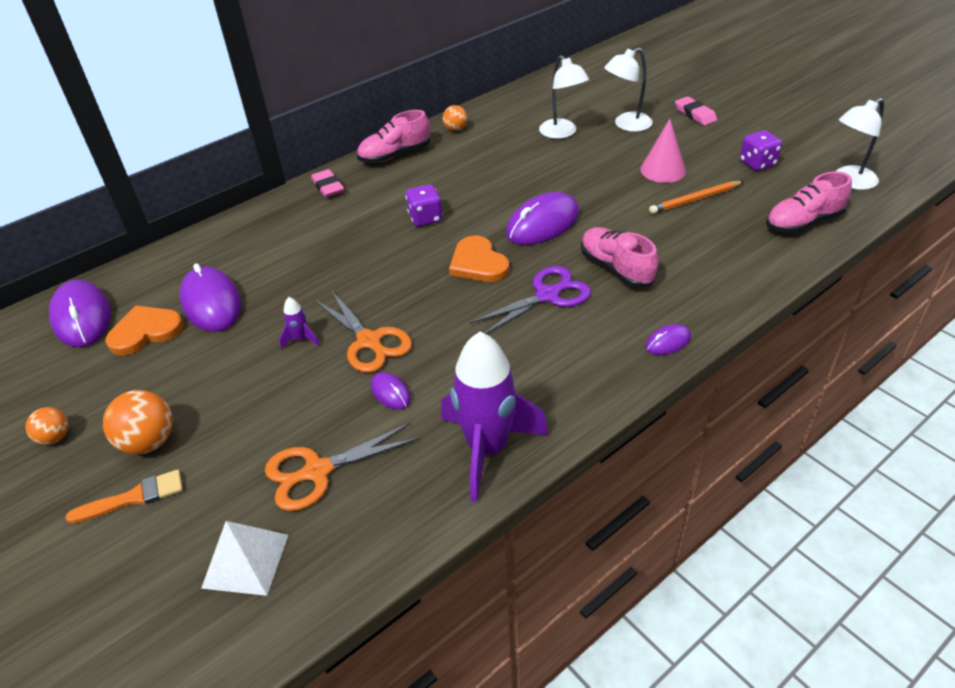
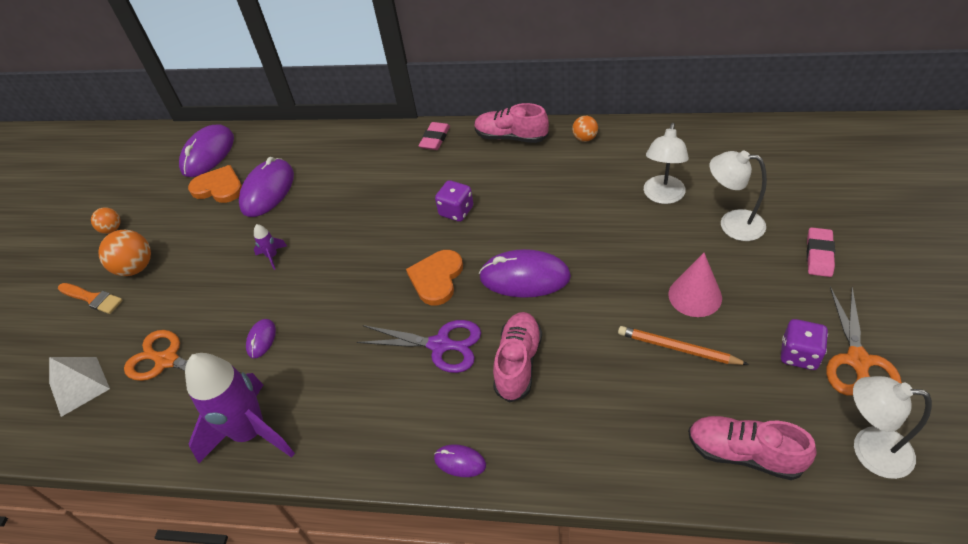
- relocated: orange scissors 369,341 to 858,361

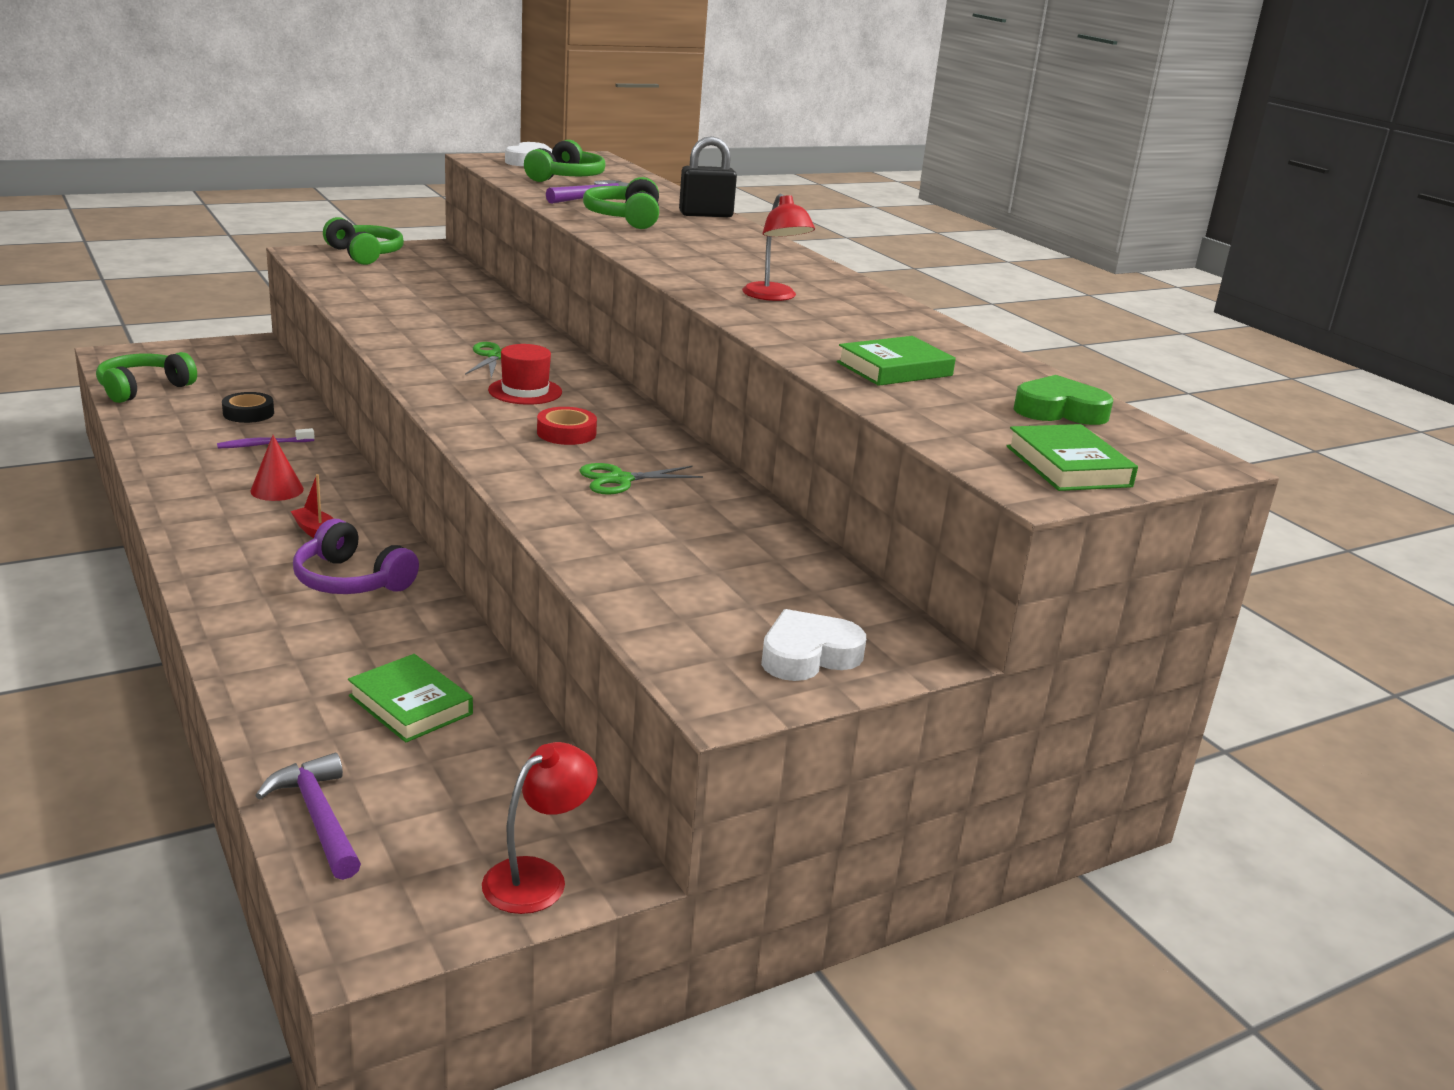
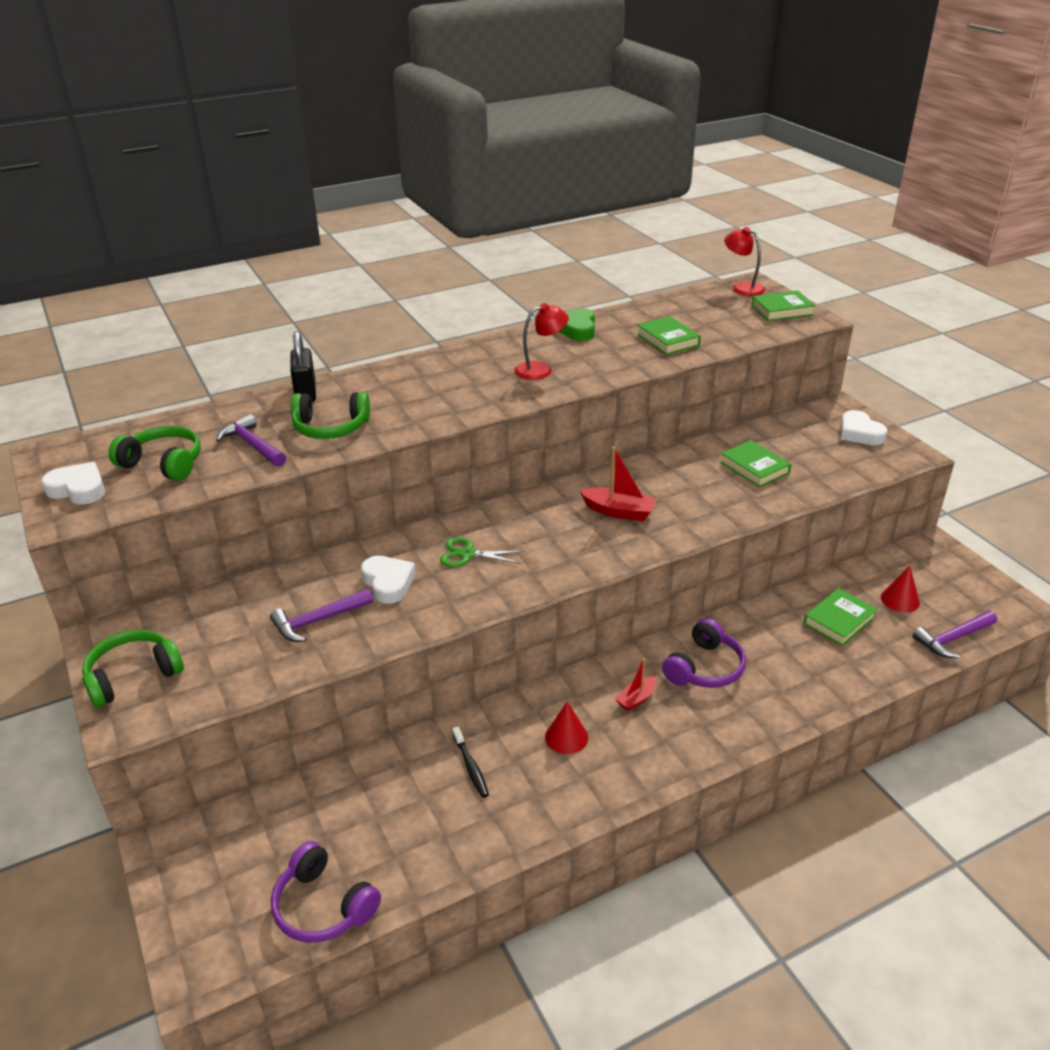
- missing: black tape 248,413
- missing: red hat 525,391
- missing: green scissors 620,480
- appeared: purple hammer 318,621
- appeared: white heart 388,583
- appeared: green book 754,467
- appeared: red cone 900,600
- relocated: red lamp 537,877 to 742,287
- relocated: green heart 1059,411 to 577,329
- exchanged: red tape 566,433 to red boat 619,511
- colour: green headphones 143,388 to purple headphones 323,906
- colour: purple toothbrush 263,445 to black toothbrush 471,767

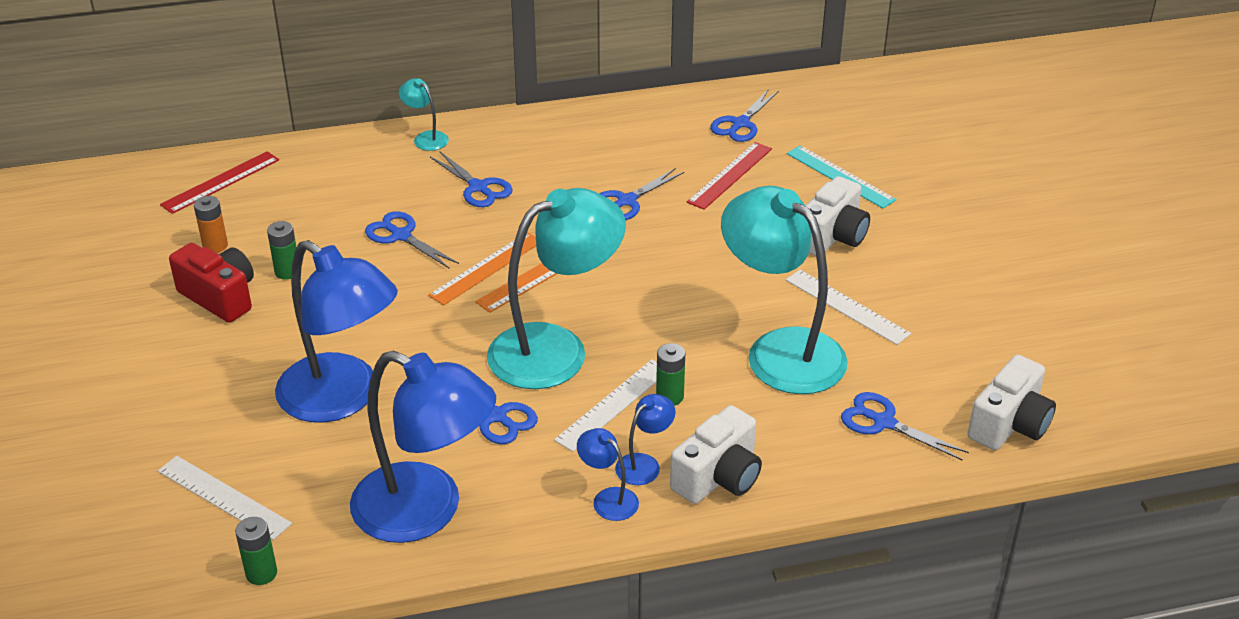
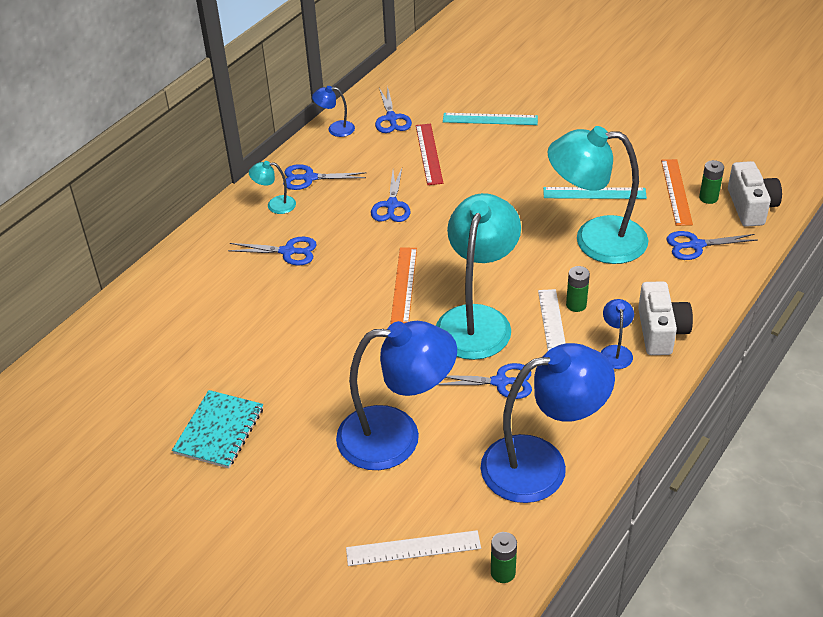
- missing: red ruler 220,182
- missing: orange battery 215,246
- missing: white camera 832,237
- relocated: green battery 287,272 to 708,198
- relocated: blue scissors 401,236 to 309,178
- relocated: turquoise lamp 426,138 to 275,205
- relocated: orange ruler 486,268 to 676,192
- relocated: blue lamp 608,499 to 335,129
- exchanged: red camera 220,297 to turquoise notebook 219,431
- colour: white ruler 846,307 to turquoise ruler 594,193

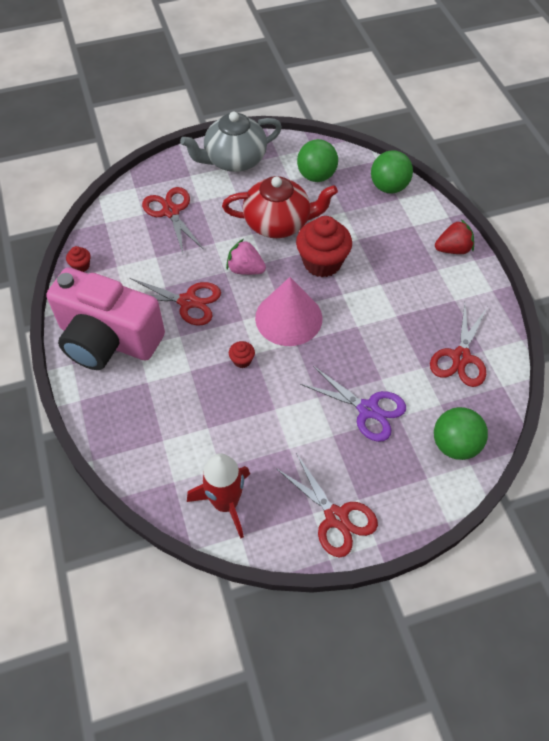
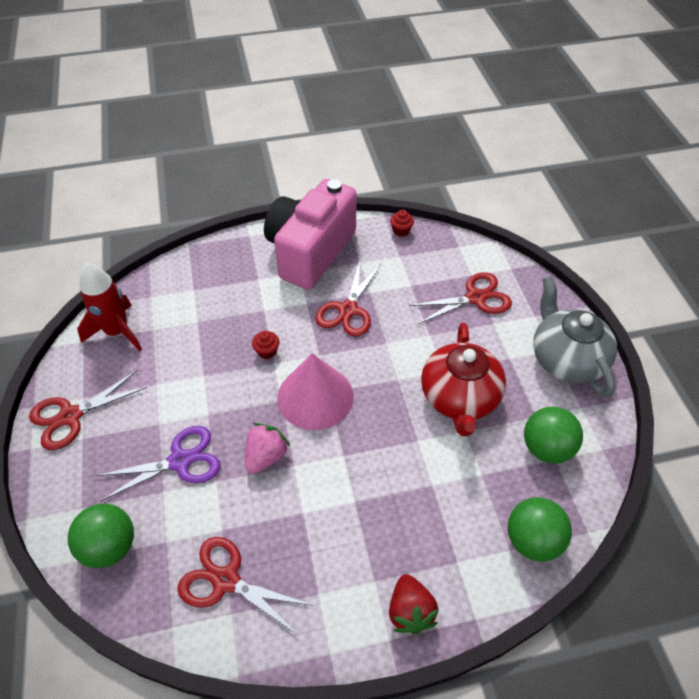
- missing: red cupcake 322,262
- relocated: pink strawberry 245,269 to 266,456
- spun: purple scissors 368,409 = 180,461 150 degrees counterclockwise

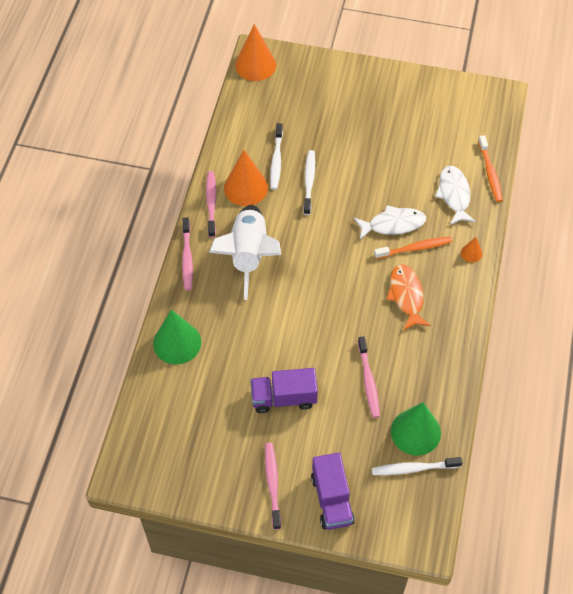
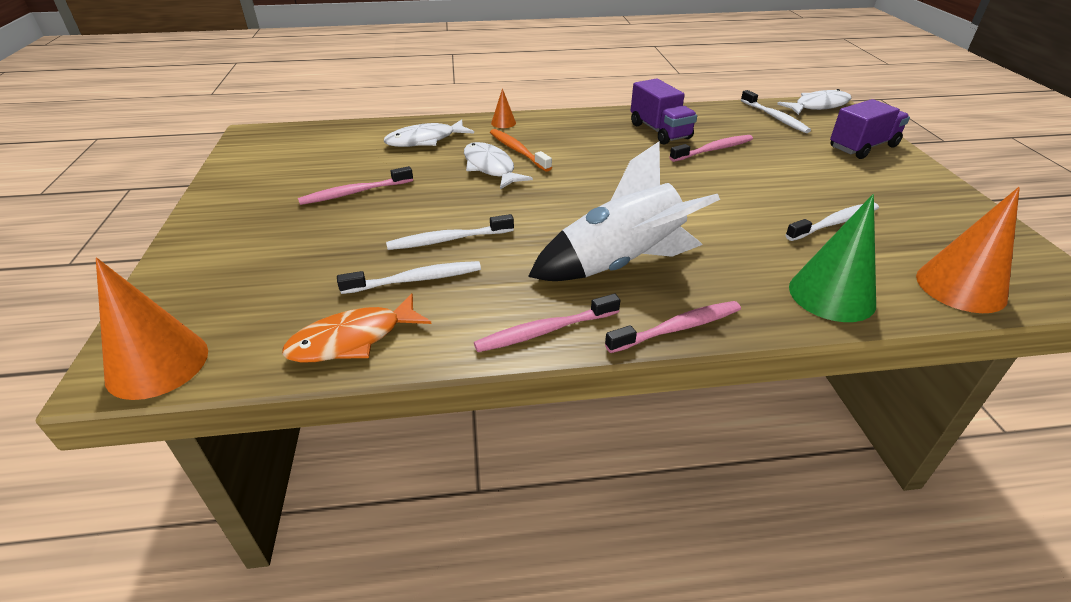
- missing: green cone 415,432
- missing: orange toothbrush 490,173
- appeared: white fish 818,106
- appeared: white toothbrush 834,223
- relocated: orange cone 245,188 to 960,287
- relocated: purple truck 283,398 to 660,131
- relocated: pink toothbrush 272,484 to 354,193
- relocated: orange fish 406,296 to 353,339

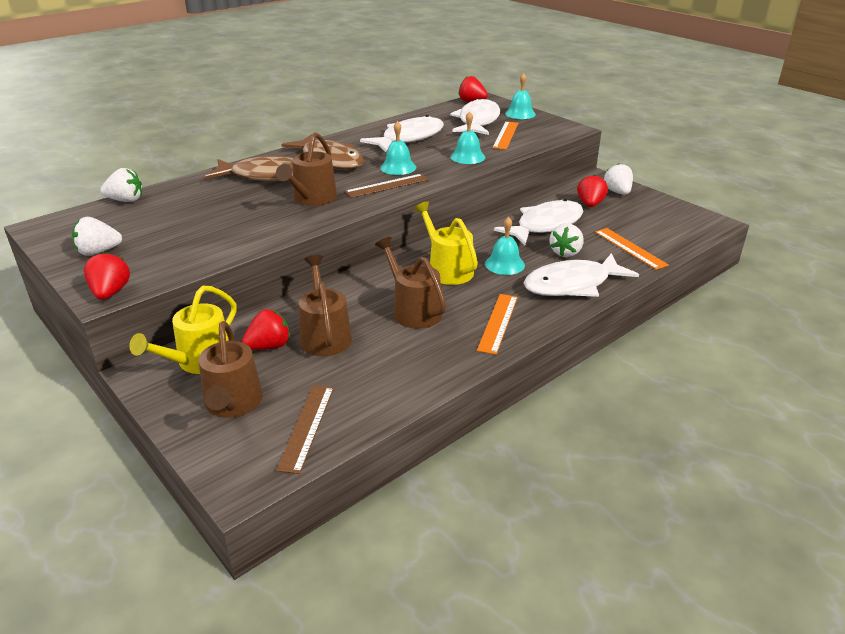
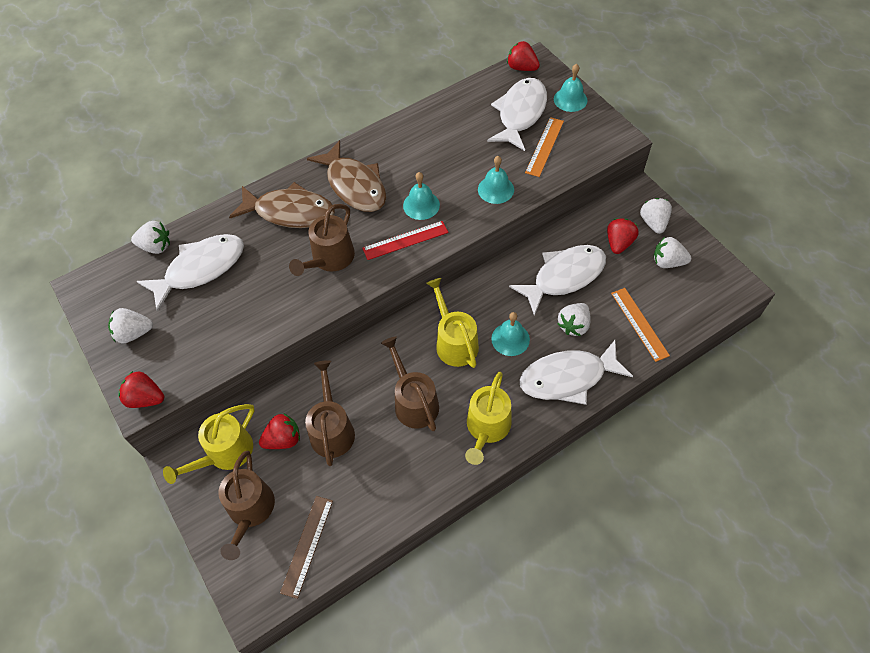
- appeared: white strawberry 667,262
- relocated: white fish 409,138 to 200,269
- exchanged: orange ruler 498,323 to yellow watering can 487,428
- colour: brown ruler 387,186 to red ruler 405,240
- spun: red strawberry 110,293 = 146,398 75 degrees counterclockwise

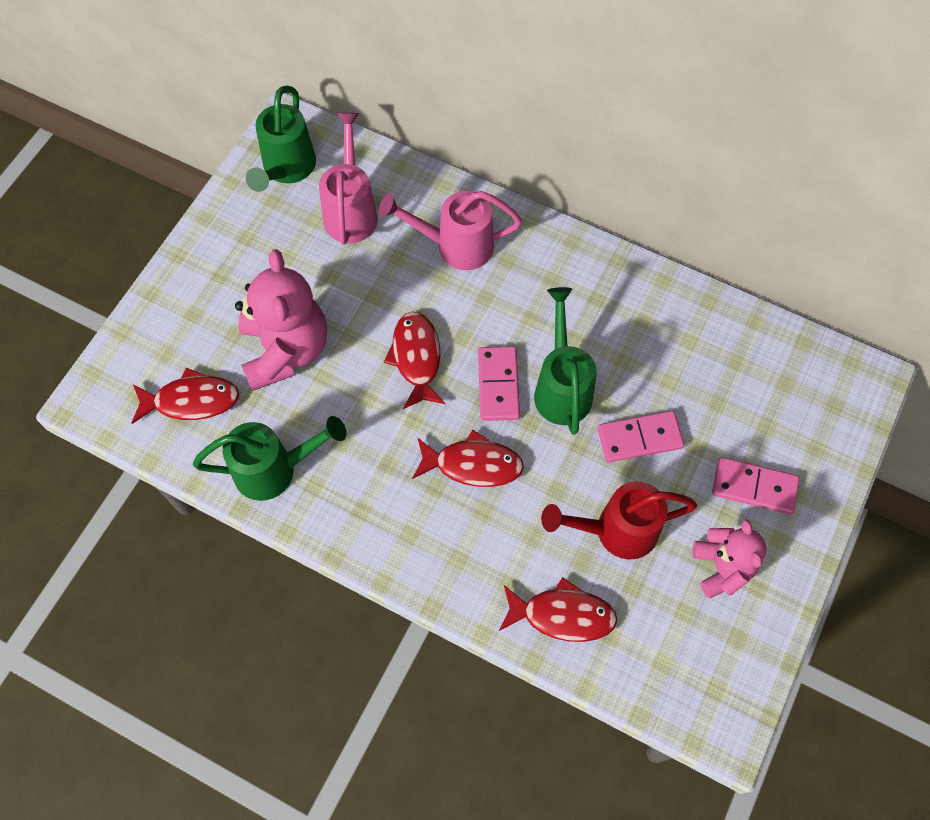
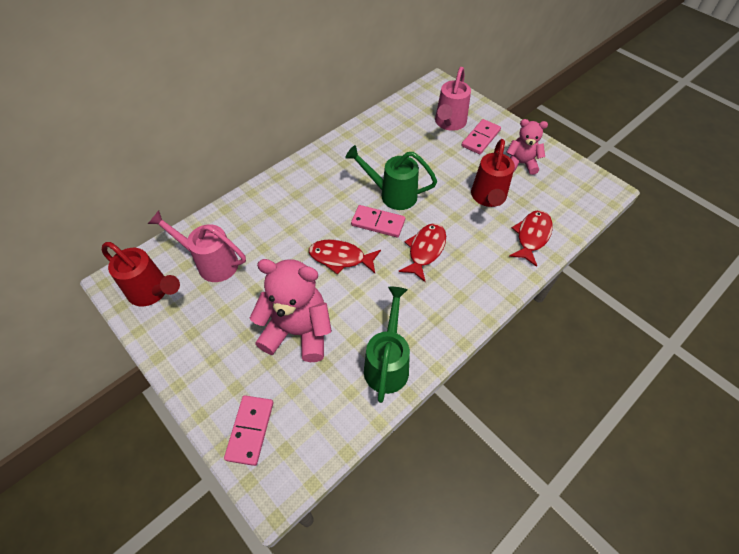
- missing: red fish 191,400
- relocated: pink watering can 455,246 to 449,123
- relocated: pink domino 639,438 to 250,430
- colour: green watering can 286,169 to red watering can 152,292

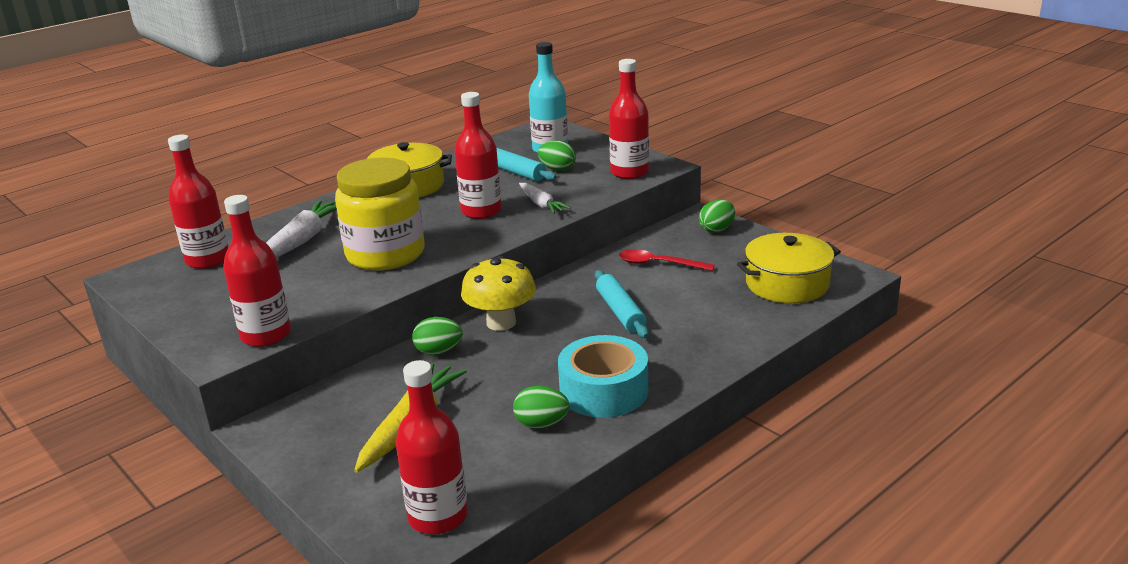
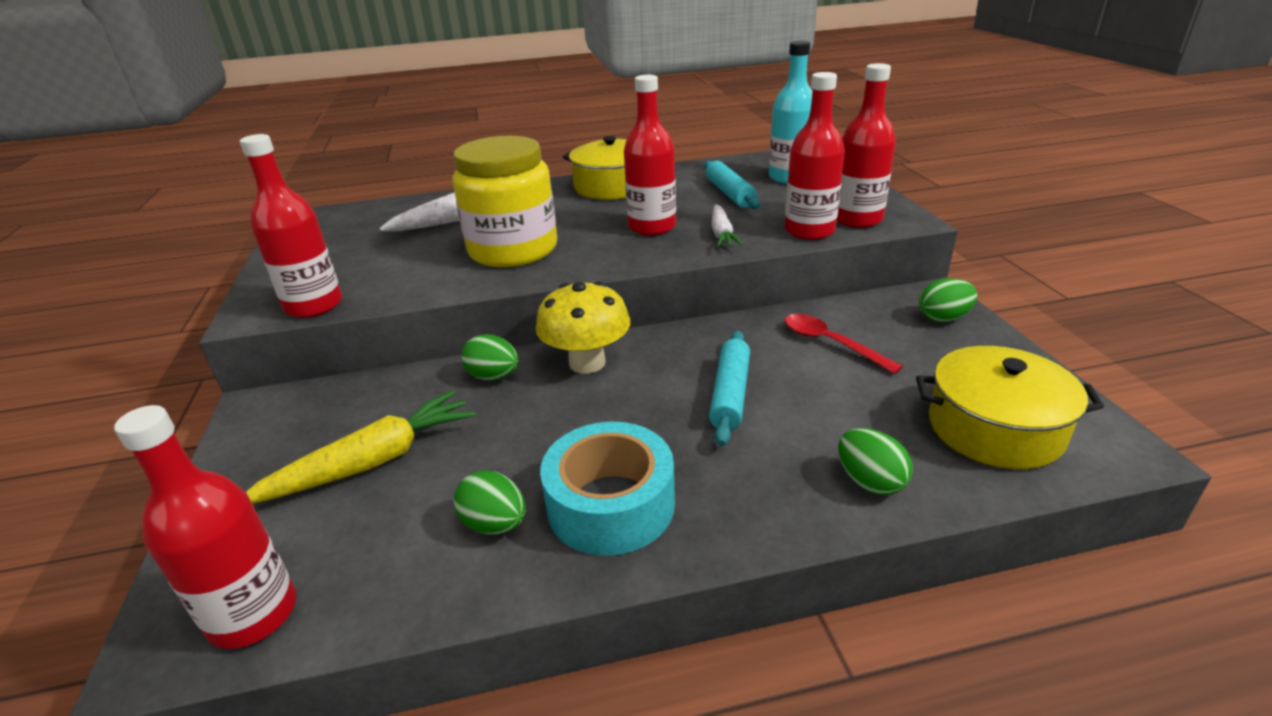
- relocated: red bottle 208,260 to 809,231
- relocated: green egg 557,169 to 870,482

